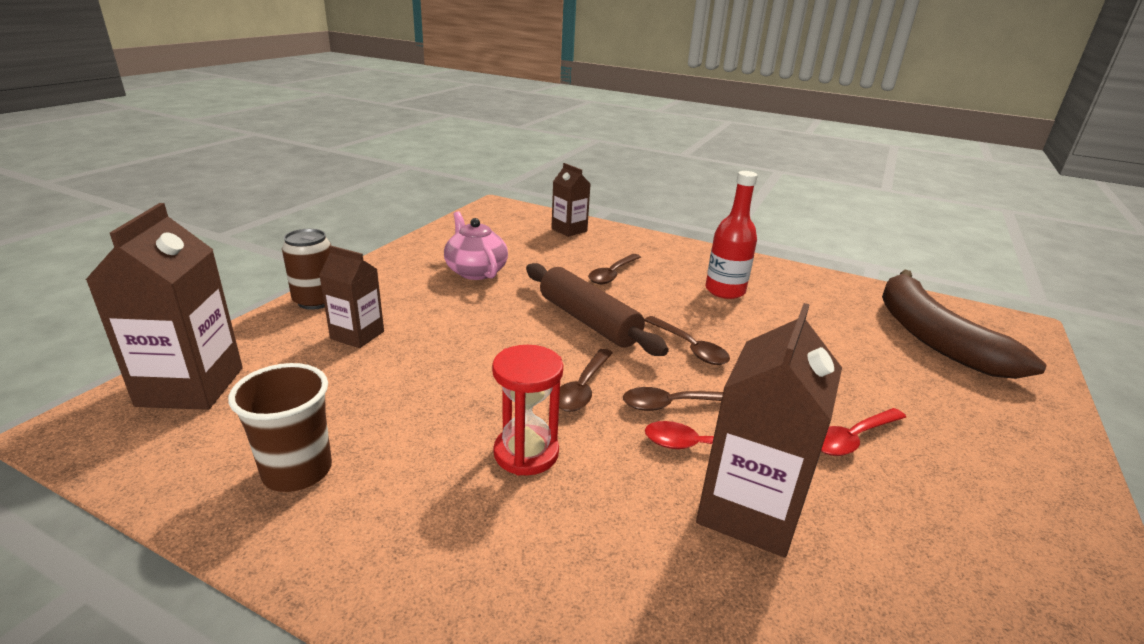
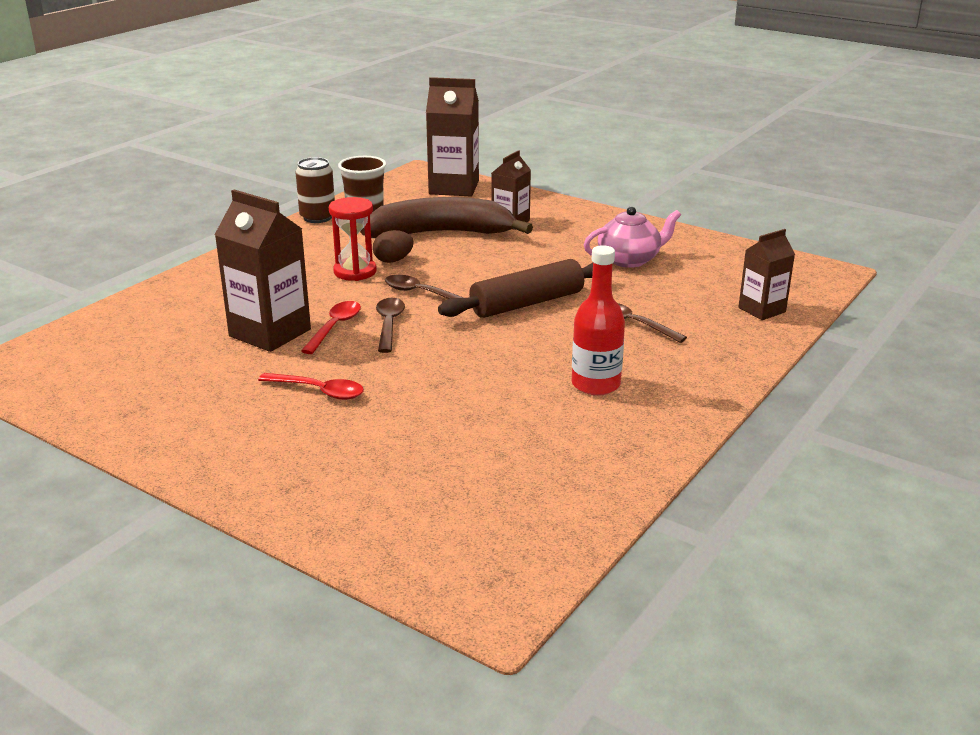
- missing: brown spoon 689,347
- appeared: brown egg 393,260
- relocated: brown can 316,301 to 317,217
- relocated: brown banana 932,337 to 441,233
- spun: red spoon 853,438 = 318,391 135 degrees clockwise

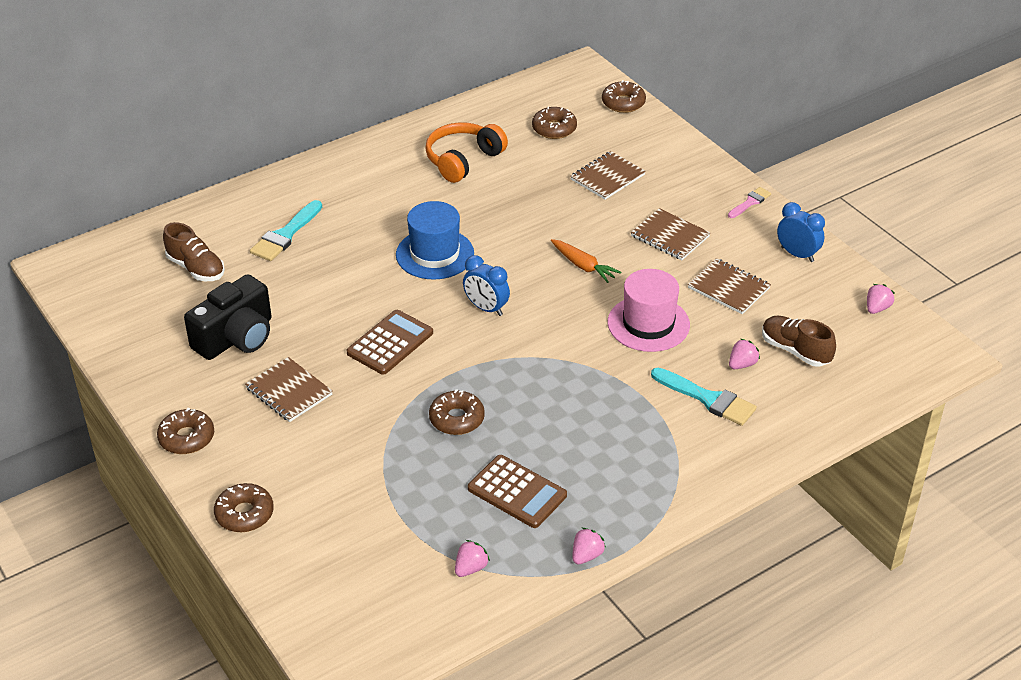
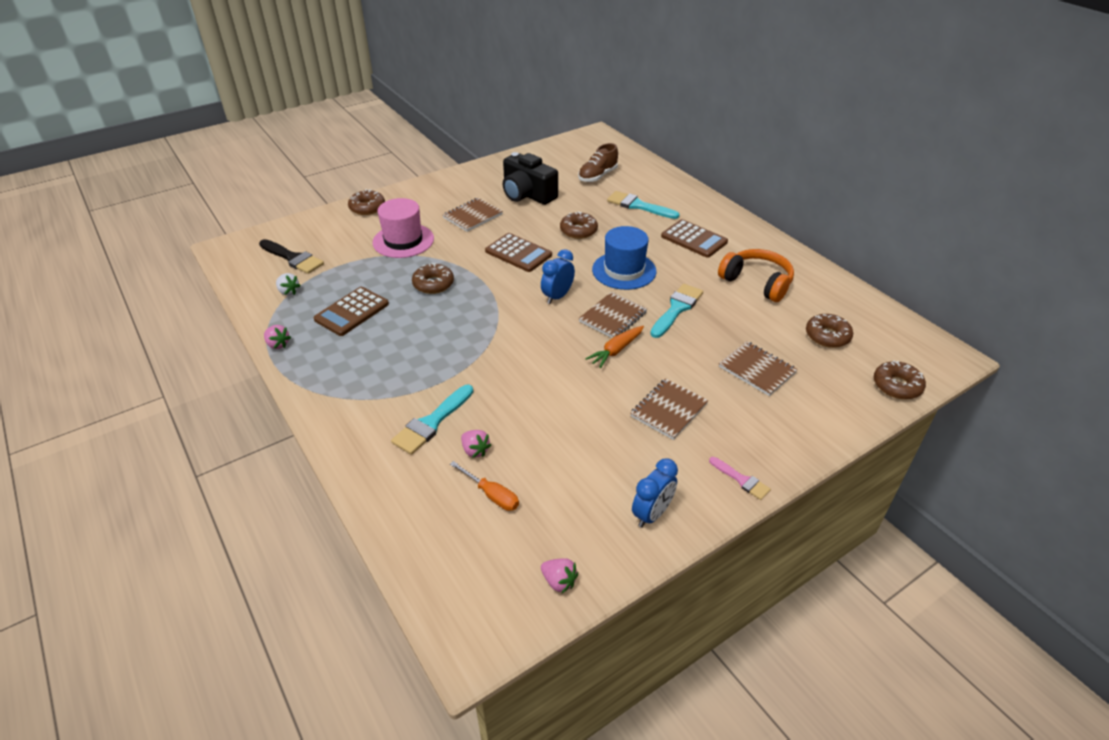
- appeared: black brush 293,258
- appeared: turquoise brush 677,309
- appeared: brown calculator 694,239
- relocated: brown donut 187,438 to 578,230
- relocated: pink hat 648,324 to 403,241
- relocated: brown notebook 728,288 to 613,317
- exchanged: brown shoe 795,350 to orange screwdriver 491,495
- colour: pink strawberry 471,568 to white strawberry 288,292

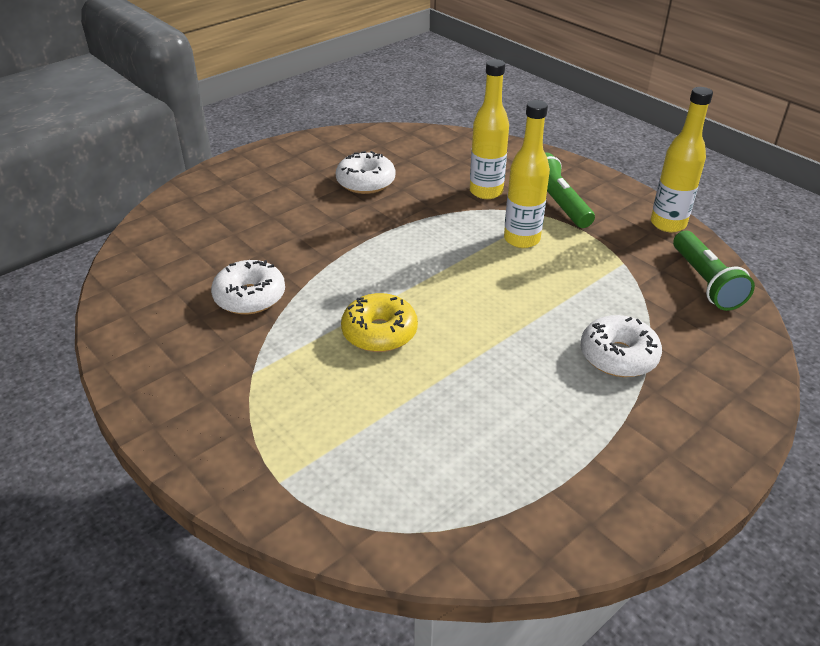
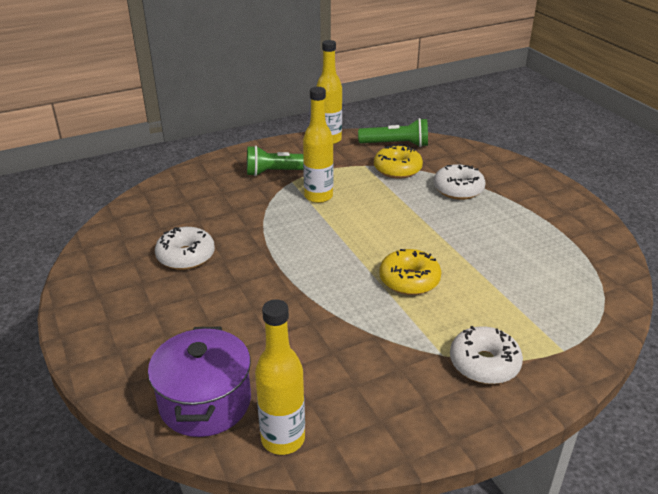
- appeared: purple pot 205,402
- appeared: yellow donut 397,169
- relocated: white donut 250,297 to 484,364
- relocated: yellow bottle 486,192 to 283,439

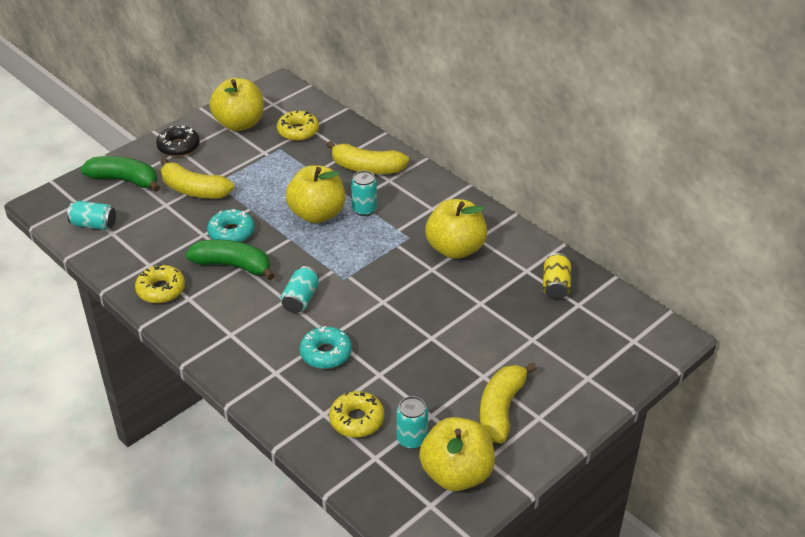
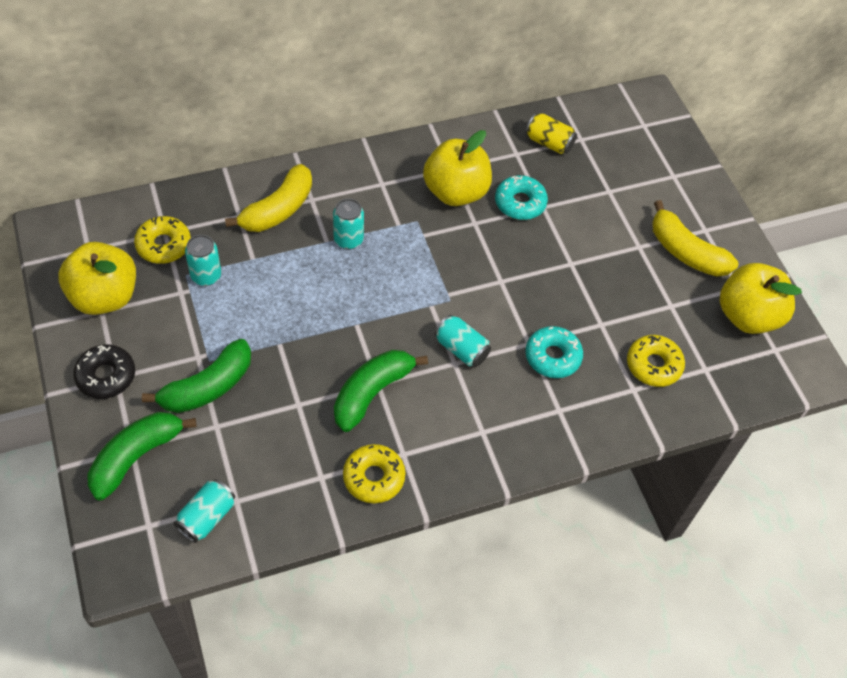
- missing: yellow apple 317,214
- relocated: turquoise donut 231,232 to 520,203
- relocated: turquoise can 412,439 to 206,276
- colour: yellow banana 194,190 to green banana 208,387

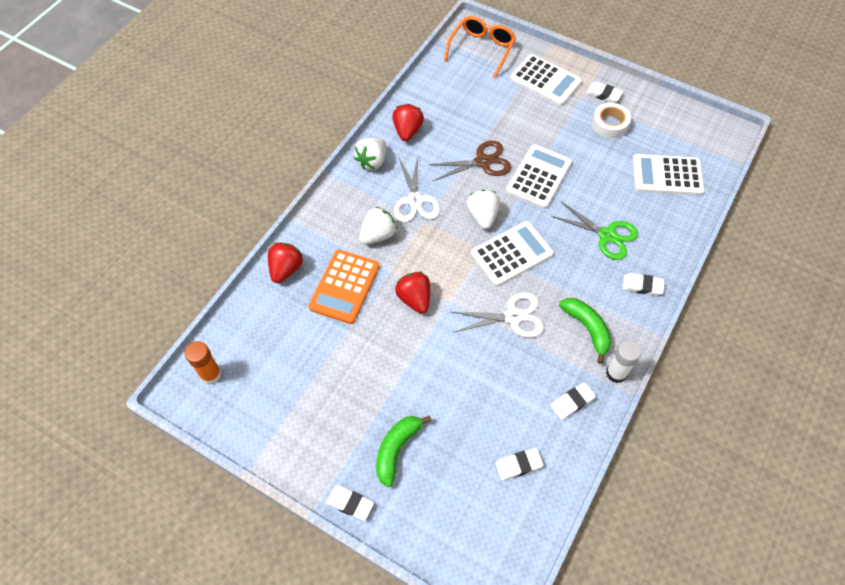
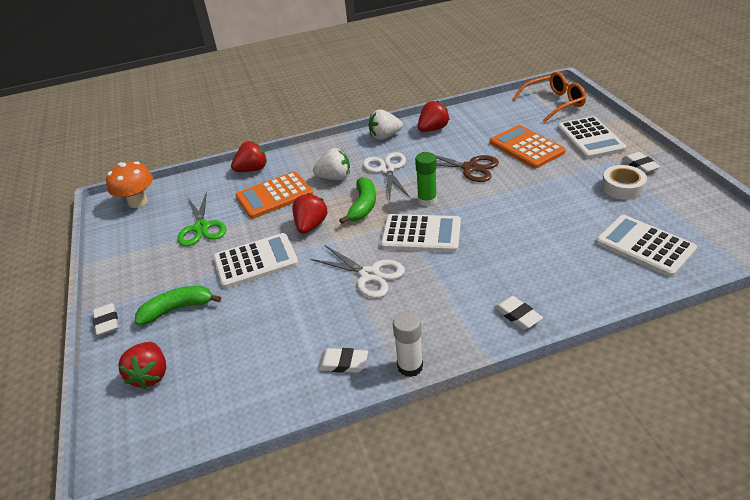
- missing: white eraser 518,465
- appeared: red strawberry 150,375
- appeared: orange calculator 526,147
- relocated: white calculator 539,177 to 256,261
- relocated: green scissors 607,235 to 201,227
- relocated: green banana 587,328 to 363,206
- exchanged: orange glue stick 210,374 to orange mushroom 138,202
- exchanged: white strawberry 482,216 to green glue stick 427,200
- spun: white scissors 415,200 = 387,169 135 degrees clockwise

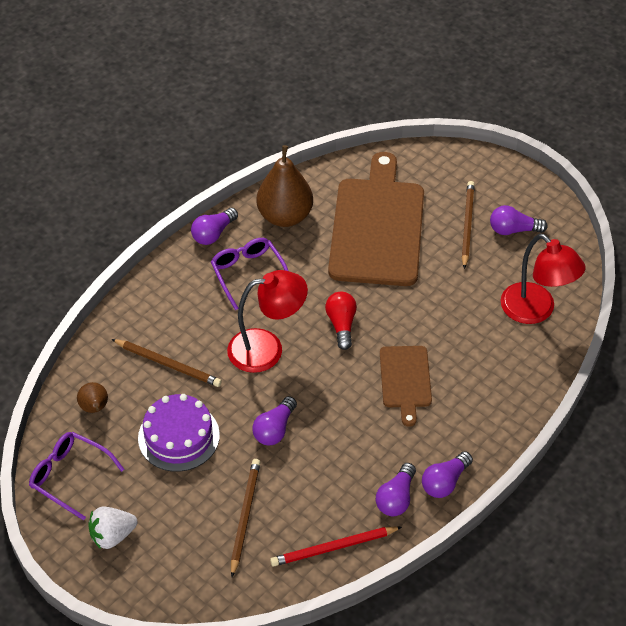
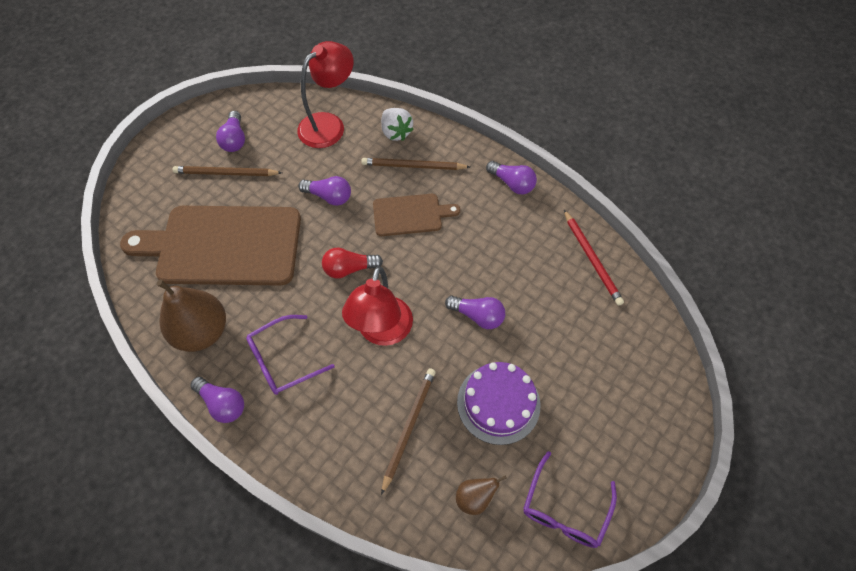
- relocated: white strawberry 112,535 to 396,132
- relocated: brown pencil 245,517 to 413,166
- relocated: purple light bulb 396,498 to 329,197
- spun: red lamp 267,348 = 382,332 150 degrees counterclockwise

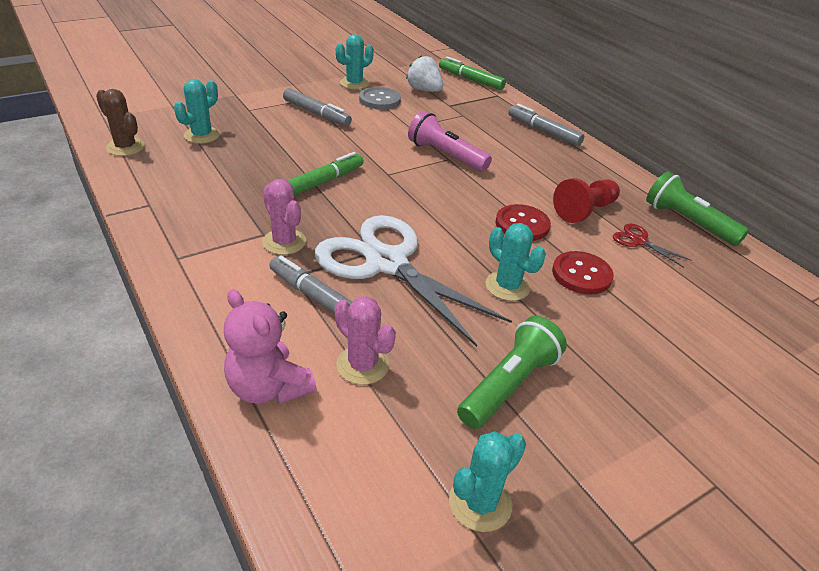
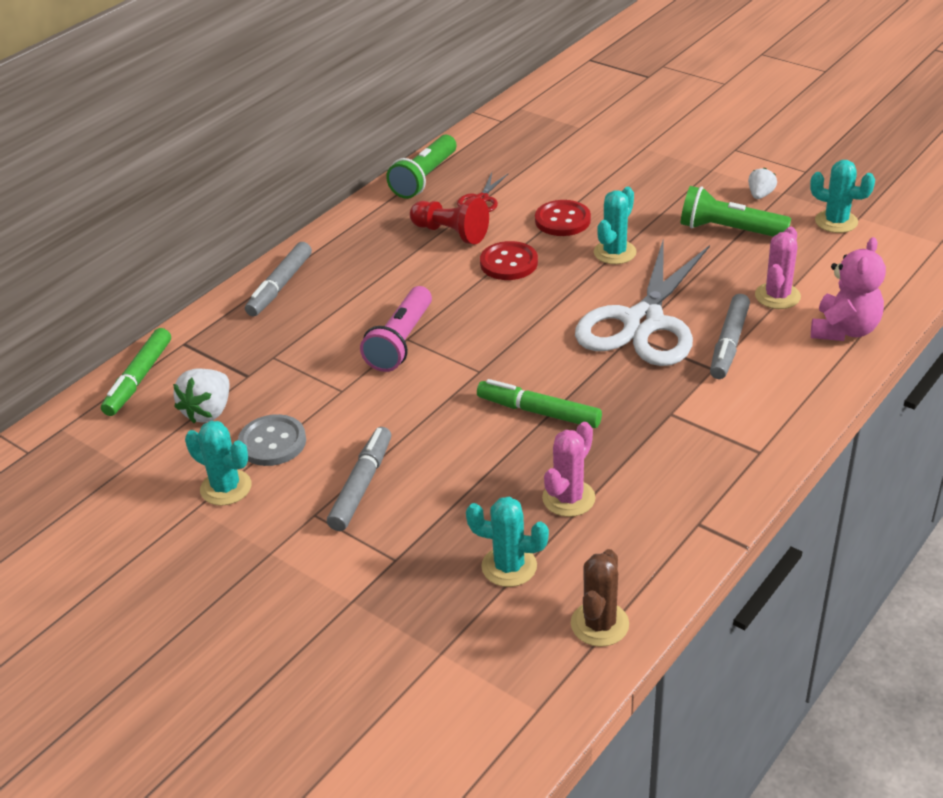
- appeared: white strawberry 760,195
- relocated: pink cactus 284,242 to 568,498

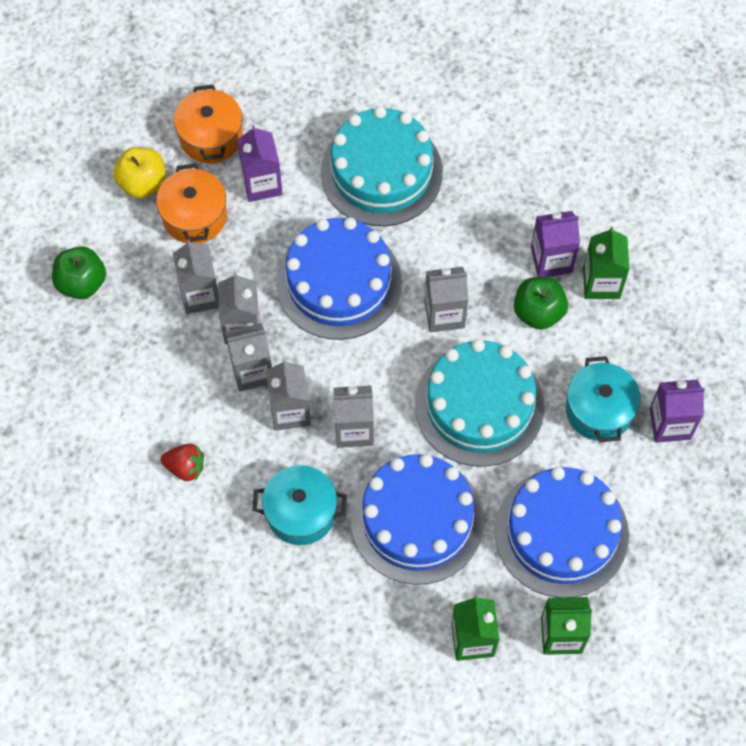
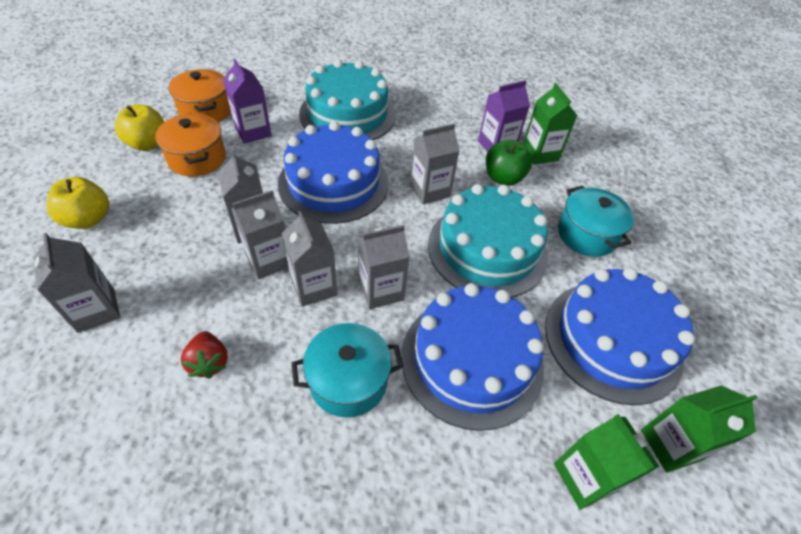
- missing: purple carton 670,424
- relocated: grey carton 200,295 to 96,310
- colour: green apple 82,283 to yellow apple 88,219
- spun: red strawberry 185,467 = 209,362 75 degrees clockwise

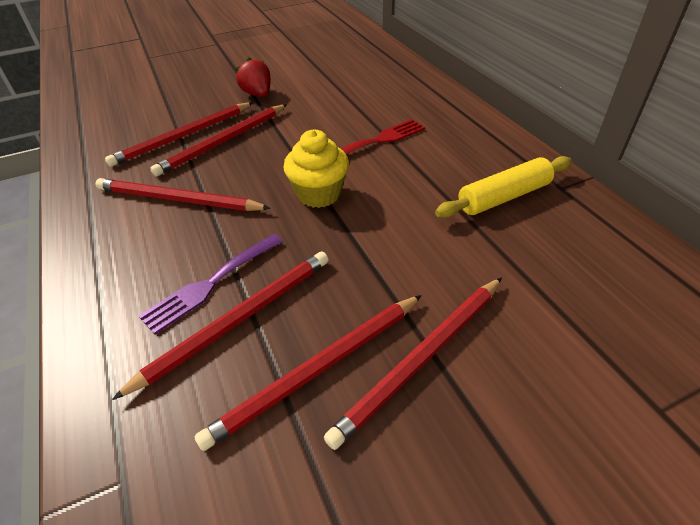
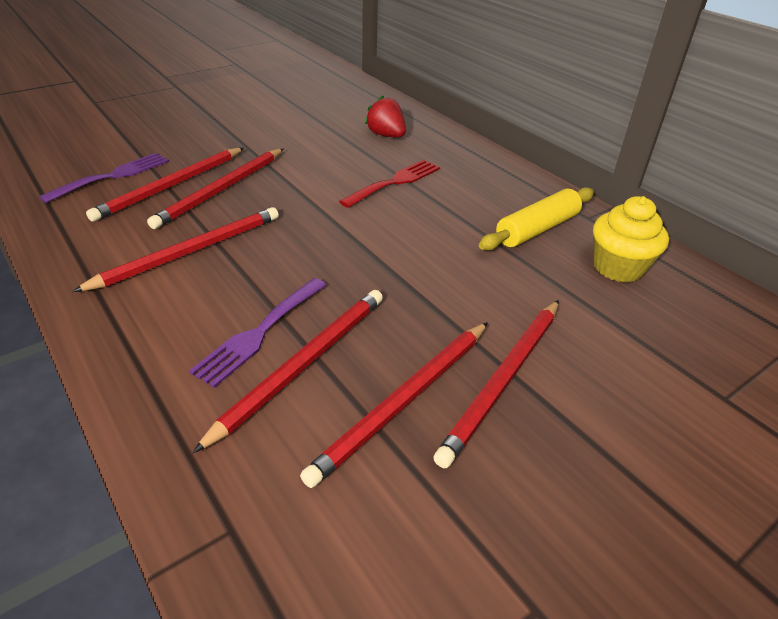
- appeared: purple fork 113,176
- relocated: red strawberry 258,94 to 386,135
- relocated: yellow cupcake 319,194 to 618,267
- spun: red pencil 178,199 = 190,252 135 degrees clockwise

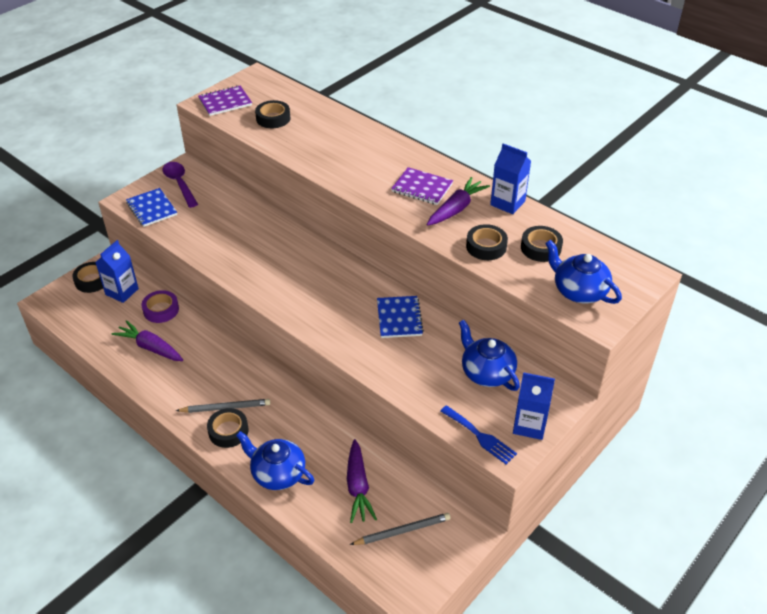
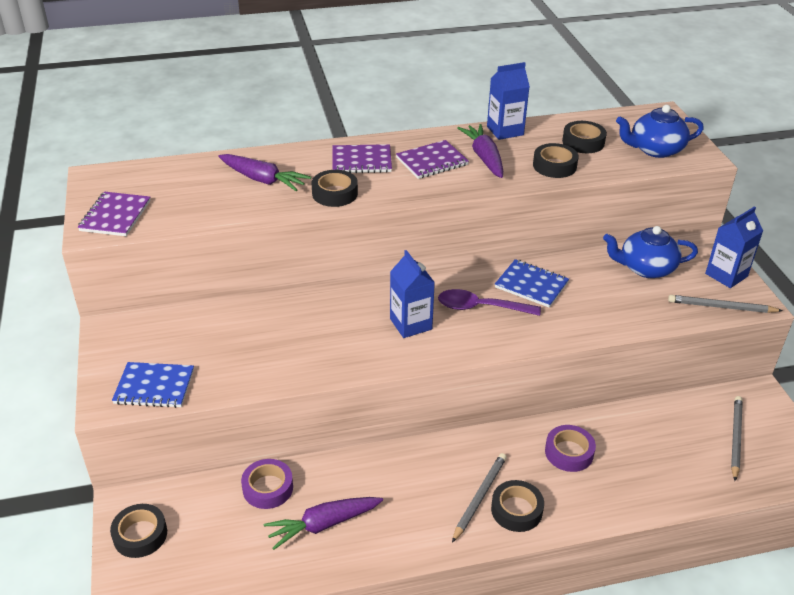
- missing: blue teapot 277,473
- appeared: purple notebook 361,161
- appeared: purple tape 569,452
- relocated: blue carton 122,292 to 411,324
- relocated: purple spoon 179,184 to 481,307
- relocated: black tape 273,118 to 335,193
- relocated: purple carrot 358,487 to 263,180
- exchanged: blue fork 480,436 to grey pencil 721,307

